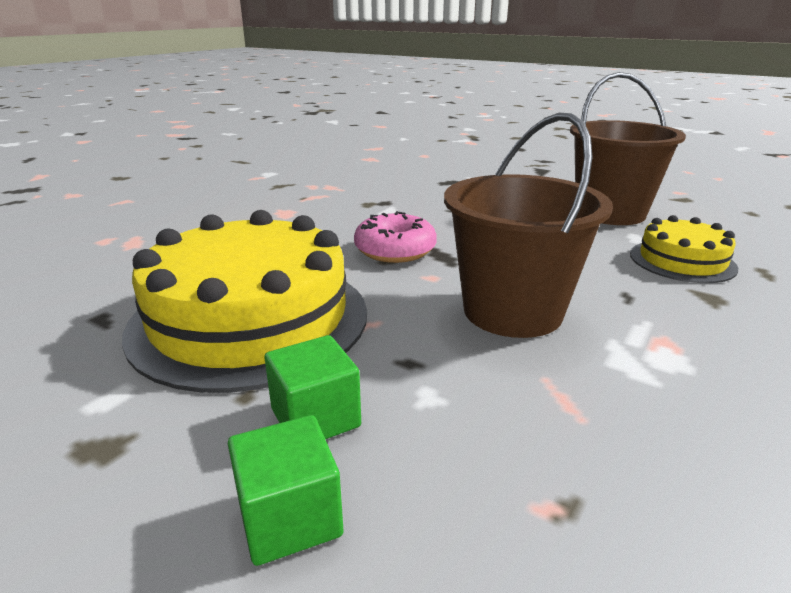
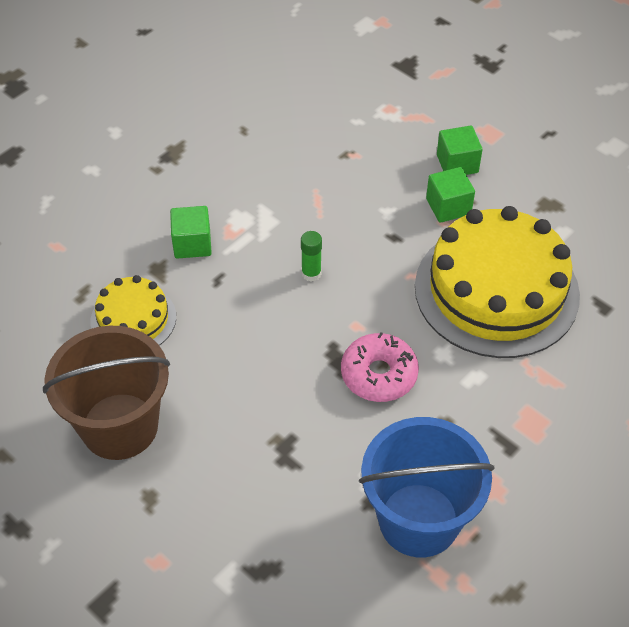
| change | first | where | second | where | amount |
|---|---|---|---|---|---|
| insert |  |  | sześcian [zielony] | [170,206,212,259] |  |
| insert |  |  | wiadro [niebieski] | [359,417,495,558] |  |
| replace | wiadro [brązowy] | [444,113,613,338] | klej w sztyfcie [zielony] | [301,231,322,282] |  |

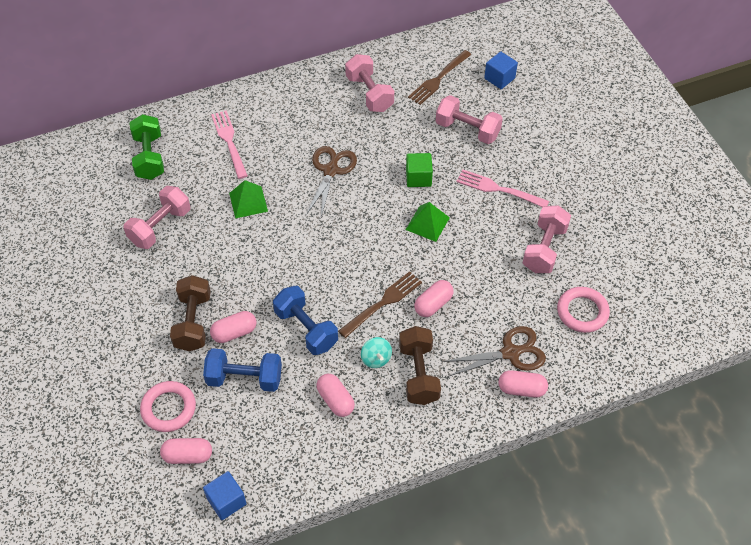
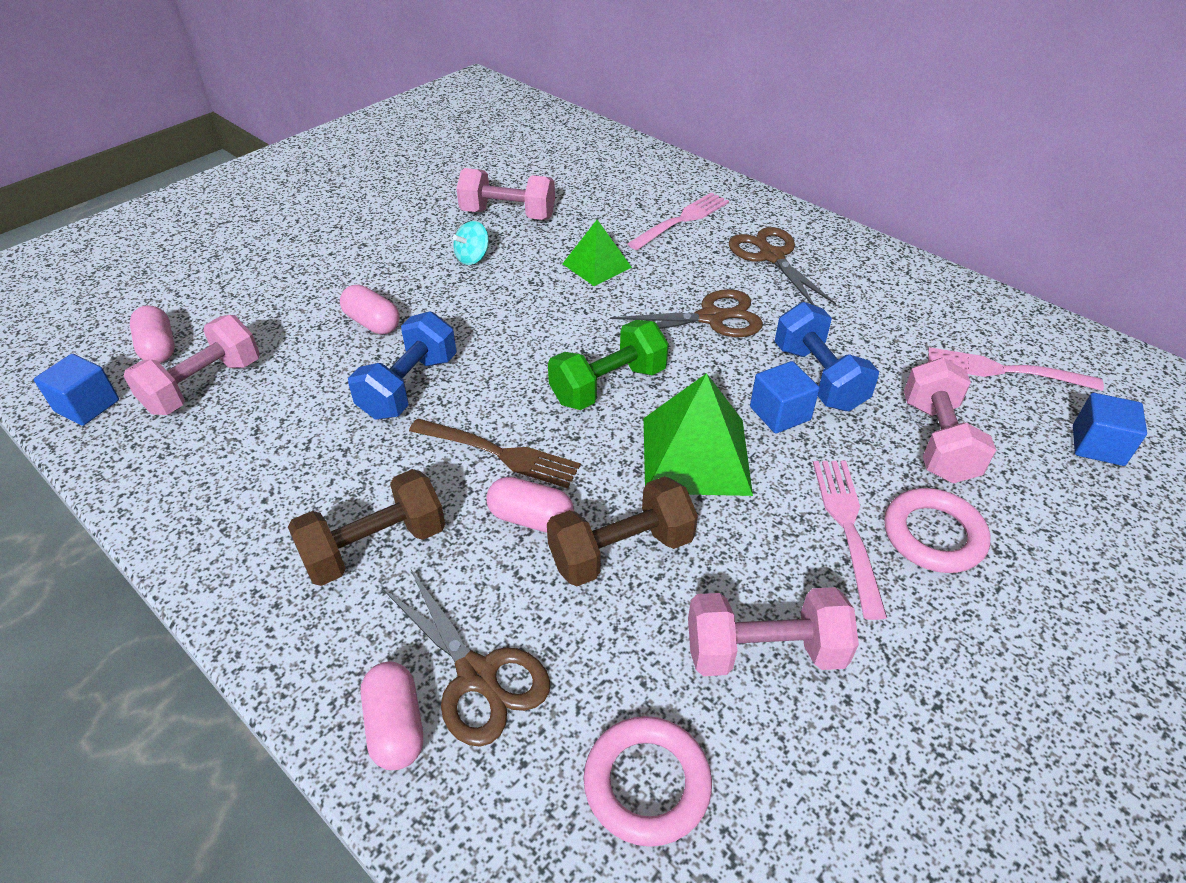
| change | first | where | second | where | amount |
|---|---|---|---|---|---|
| delete | kapsułka [różowy] | [316,374,355,417] |  |  |  |
| insert |  |  | nożyczki [brązowy] | [729,227,836,305] |  |
| move | hantel [zielony] | [130,114,164,180] |  | [548,320,669,410] |  |
| move | pierścień [różowy] | [140,381,196,432] |  | [884,488,990,573] |  |
| move | hantel [brązowy] | [170,275,211,351] |  | [547,476,698,586] |  |
| move | hantel [niebieski] | [203,348,282,392] |  | [775,302,879,411] |  |
| move | hantel [różowy] | [345,54,394,112] |  | [124,315,260,415] |  |
| move | bączek [turkusowy] | [361,337,392,368] |  | [453,221,489,265] |  |
| recolor | sześcian [zielony] | [406,153,433,187] | sześcian [niebieski] | [750,361,820,434] |  |
| recolor | widelec [brązowy] | [408,50,472,105] | widelec [różowy] | [928,347,1104,391] |  |
| resize | piramida [zielony] | [406,202,450,242] |  | [643,373,753,496] | x1.63 |

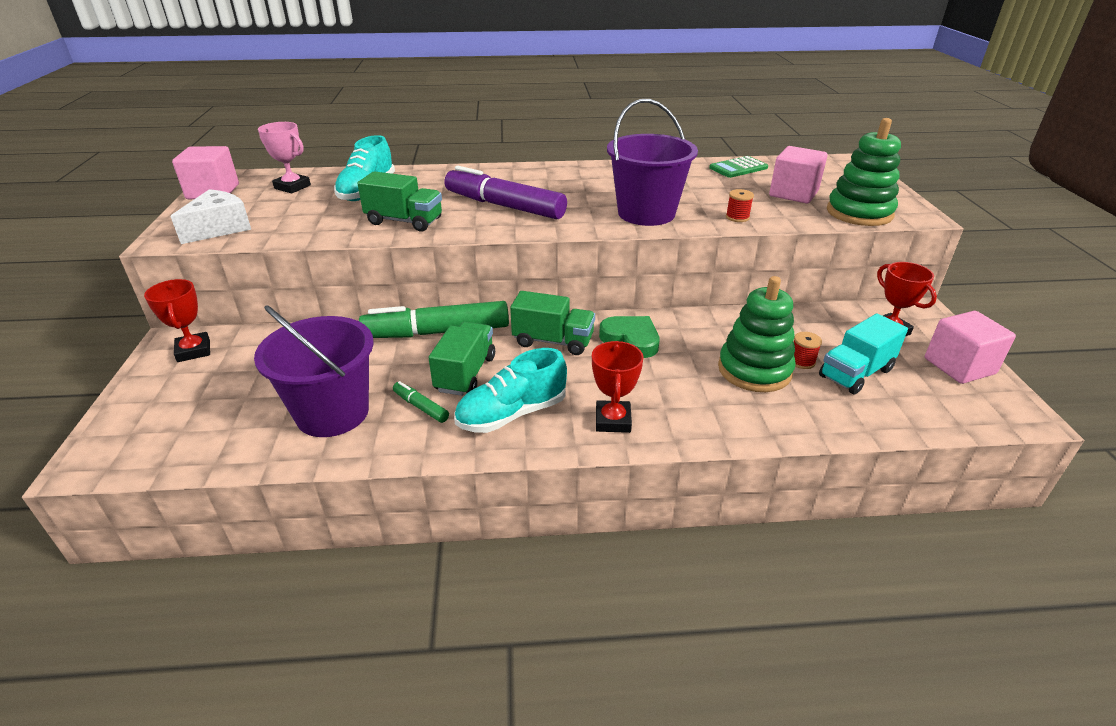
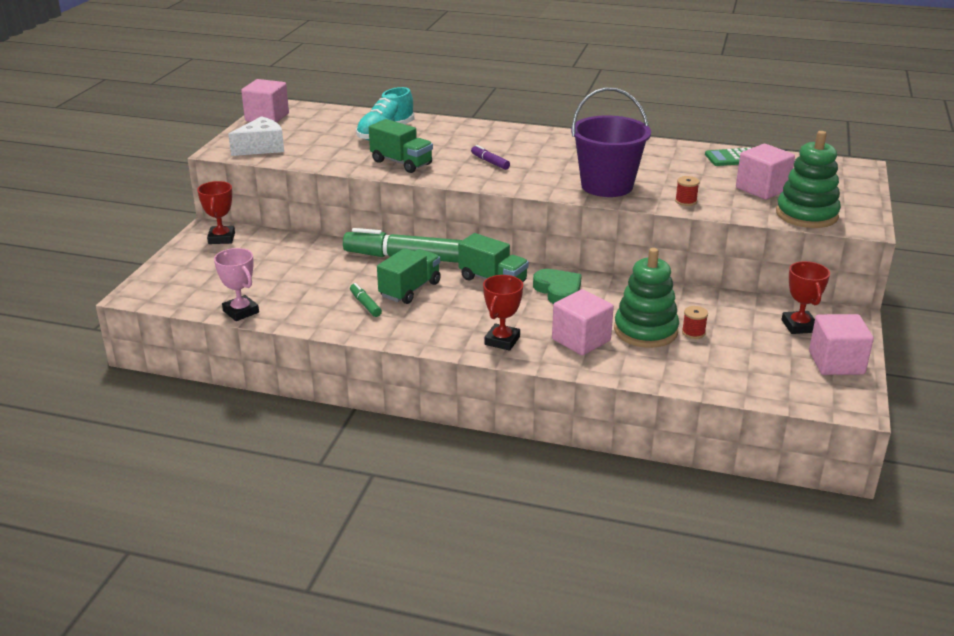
| change | first | where | second | where | amount |
|---|---|---|---|---|---|
| delete | wiadro [fioletowy] | [254,305,374,437] |  |  |  |
| delete | but [turkusowy] | [454,348,567,433] |  |  |  |
| delete | ciężarówka [turkusowy] | [819,314,908,395] |  |  |  |
| insert |  |  | sześcian [różowy] | [552,289,614,356] |  |
| move | puchar [różowy] | [258,122,311,193] |  | [214,248,259,321] |  |
| resize | flamaster [fioletowy] | [444,166,567,219] |  | [471,145,510,170] | x0.44 |

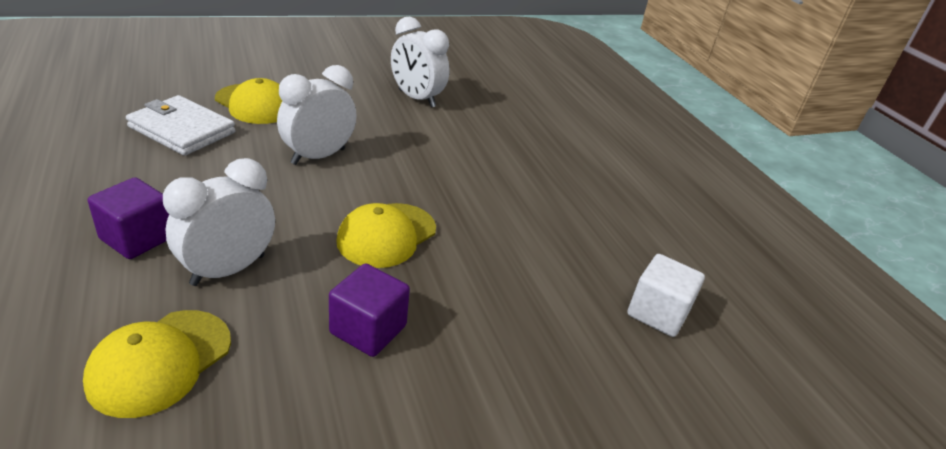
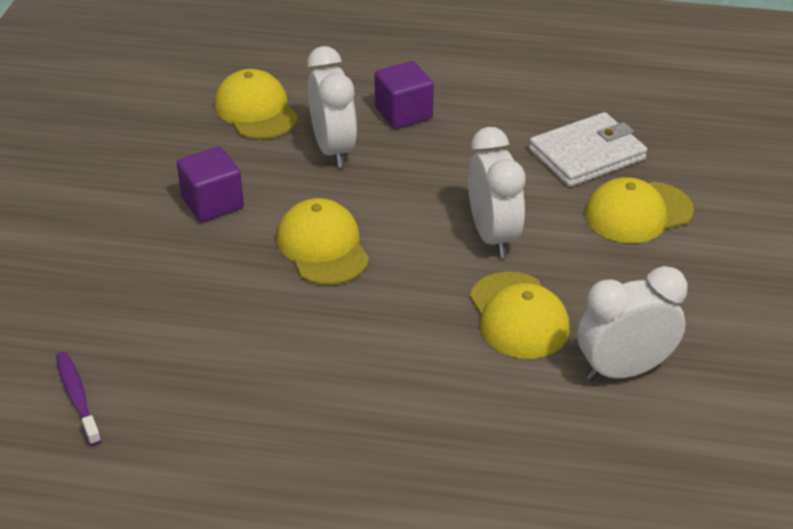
| change | first | where | second | where | amount |
|---|---|---|---|---|---|
| insert |  |  | czapka [żółty] | [470,272,570,359] |  |
| replace | sześcian [biały] | [627,254,705,337] | szczoteczka do zębów [fioletowy] | [56,352,102,446] |  |

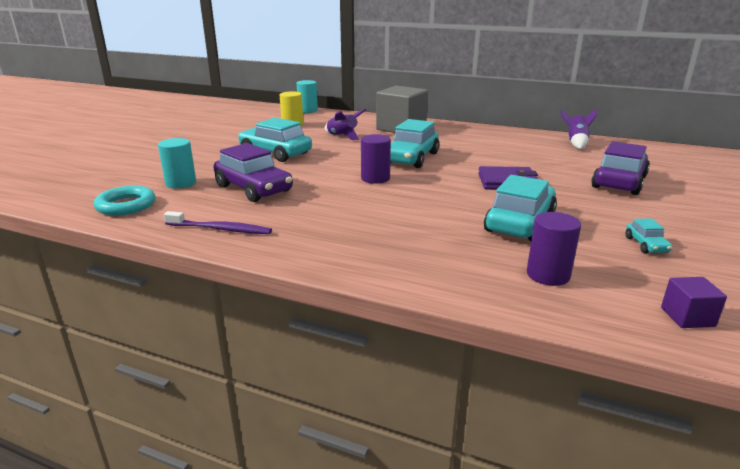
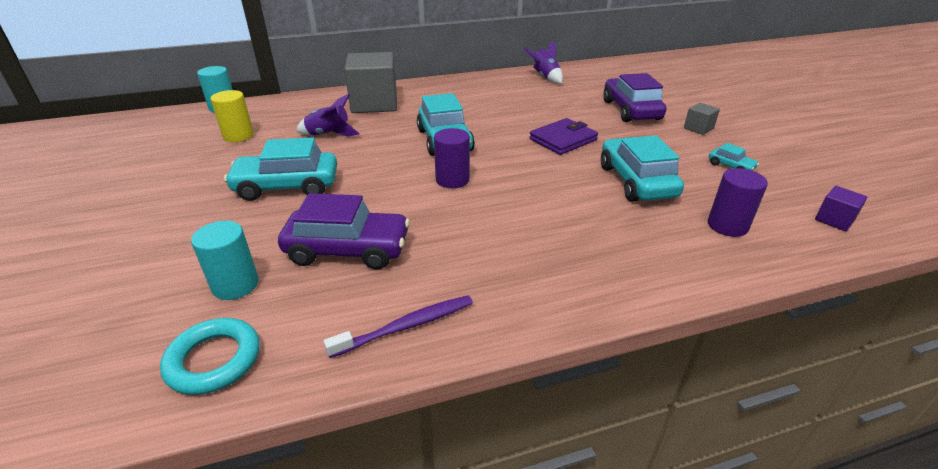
| change | first | where | second | where | amount |
|---|---|---|---|---|---|
| insert |  |  | sześcian [szary] | [684,103,720,135] |  |

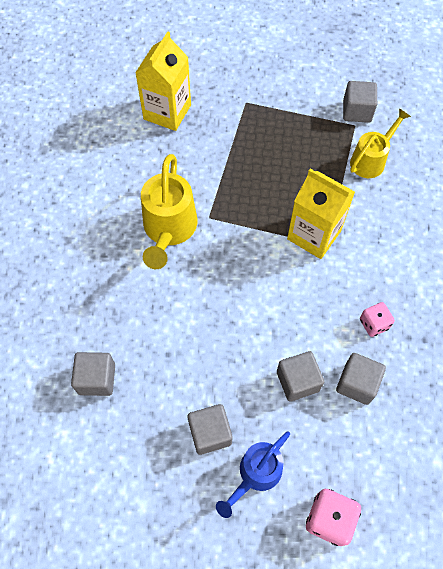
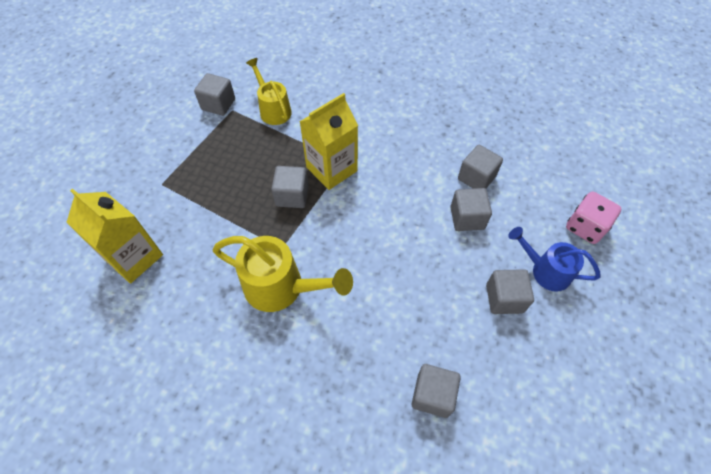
| change | first | where | second | where | amount |
|---|---|---|---|---|---|
| delete | kostka do gry [różowy] | [360,302,395,337] |  |  |  |
| insert |  |  | sześcian [szary] | [271,166,309,208] |  |
| rotate | konewka [niebieski] | [216,431,290,518] |  | [508,227,601,292] | 150 degrees clockwise |

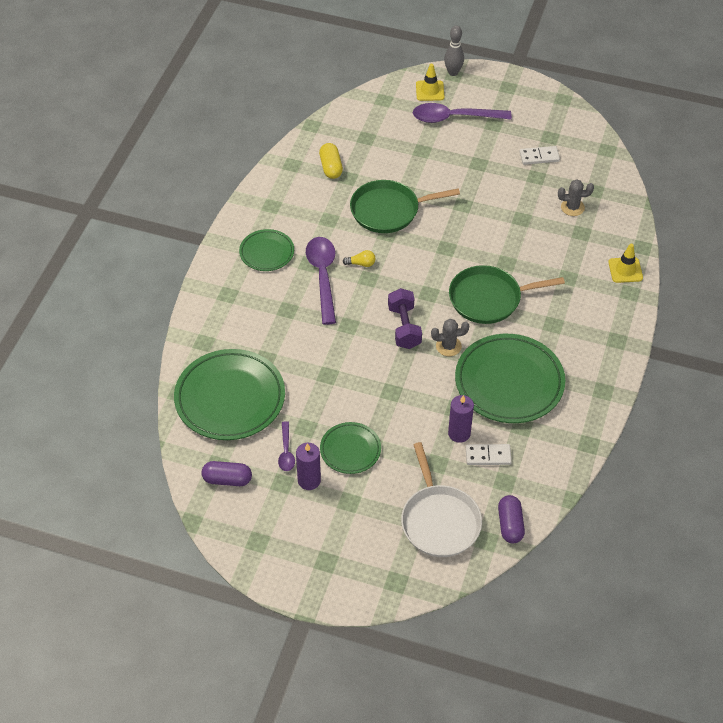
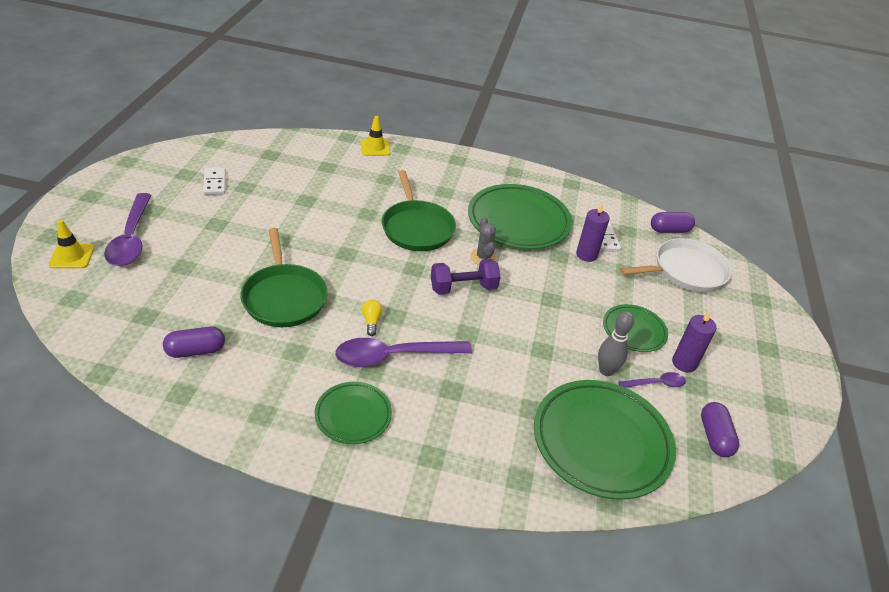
| change | first | where | second | where | amount |
|---|---|---|---|---|---|
| delete | kaktus [szary] | [558,179,594,216] |  |  |  |
| move | kręgiel [szary] | [444,26,464,76] |  | [598,311,634,376] |  |
| recolor | kapsułka [żółty] | [319,143,343,179] | kapsułka [fioletowy] | [163,327,225,358] |  |

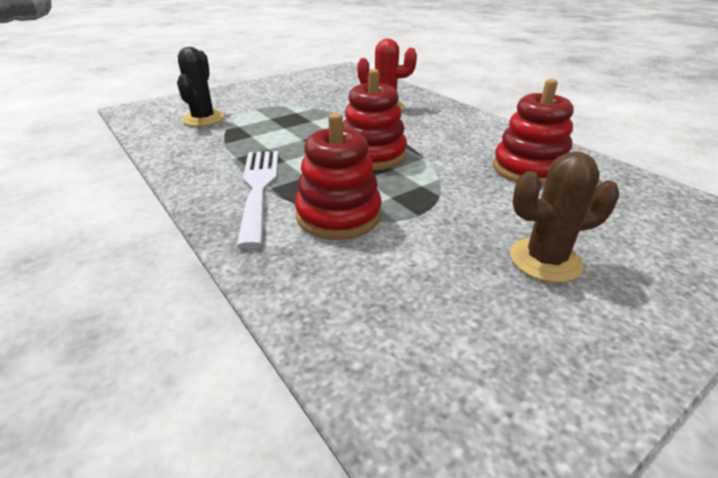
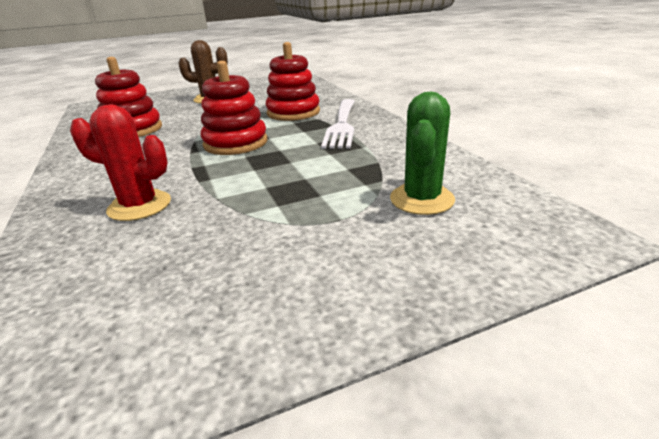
| change | first | where | second | where | amount |
|---|---|---|---|---|---|
| recolor | kaktus [czarny] | [177,47,224,126] | kaktus [zielony] | [390,92,455,215] |  |

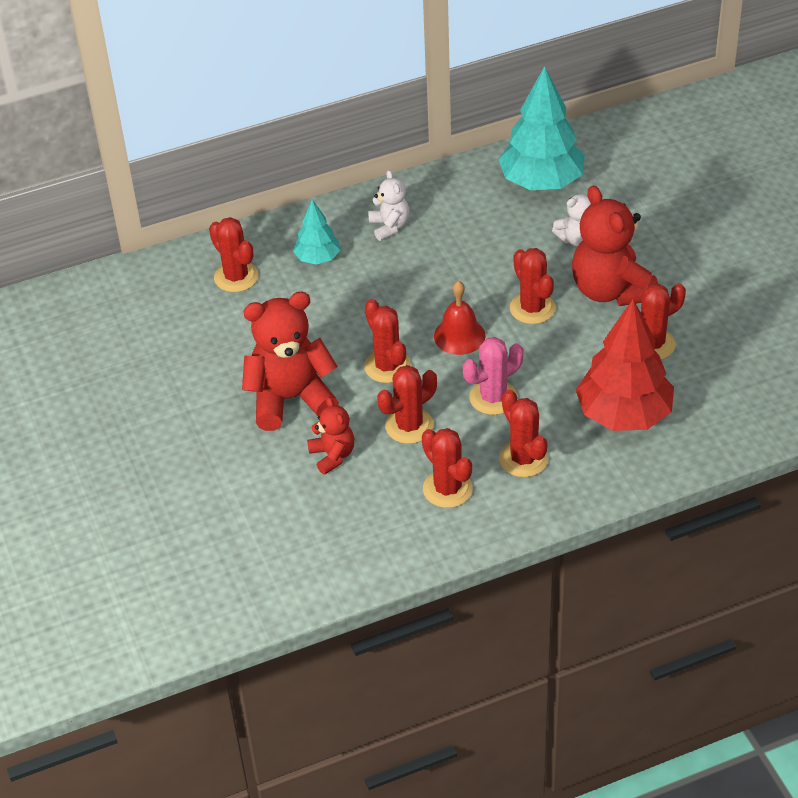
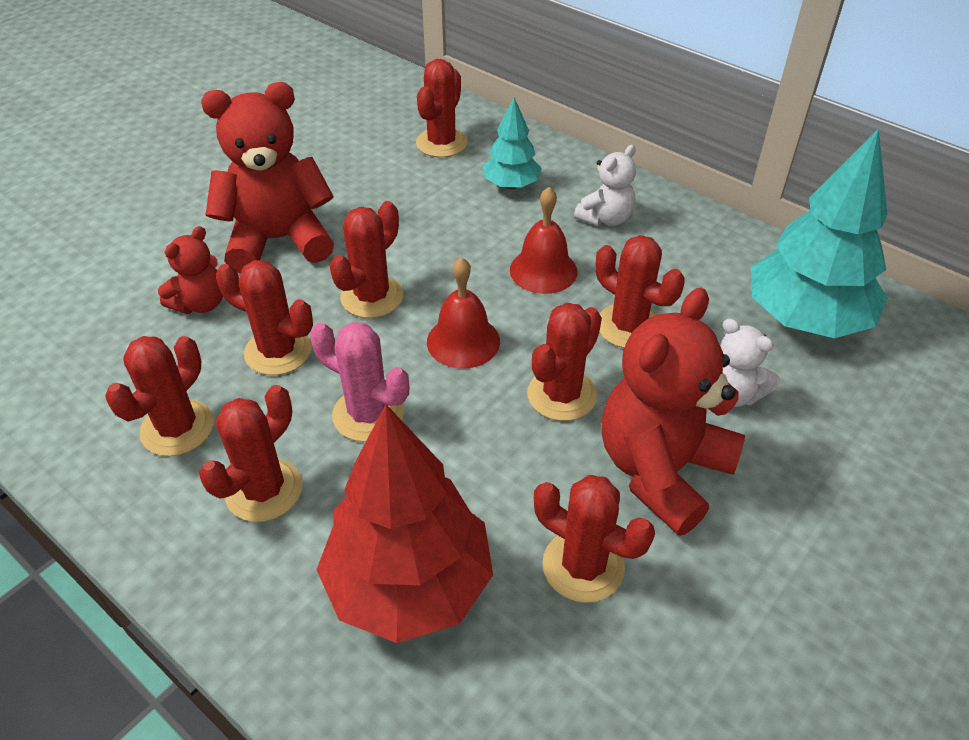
| change | first | where | second | where | amount |
|---|---|---|---|---|---|
| insert |  |  | dzwonek [czerwony] | [510,187,578,294] |  |
| insert |  |  | kaktus [czerwony] | [595,235,685,348] |  |
| rotate | miś [czerwony] | [242,292,339,431] |  | [201,82,334,274] | 60 degrees counterclockwise |

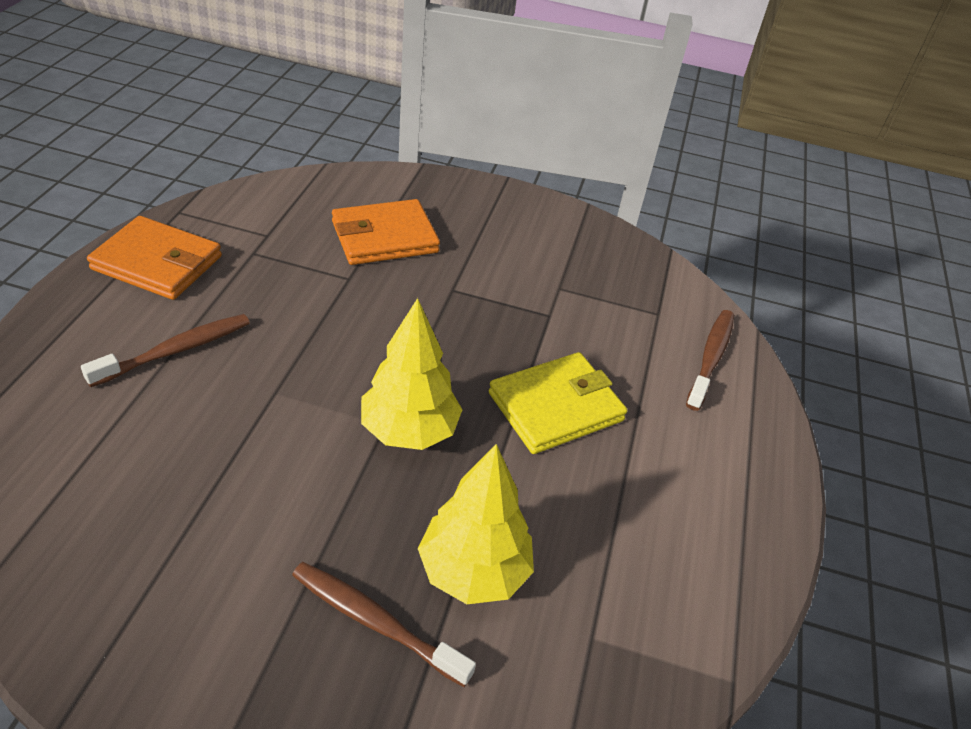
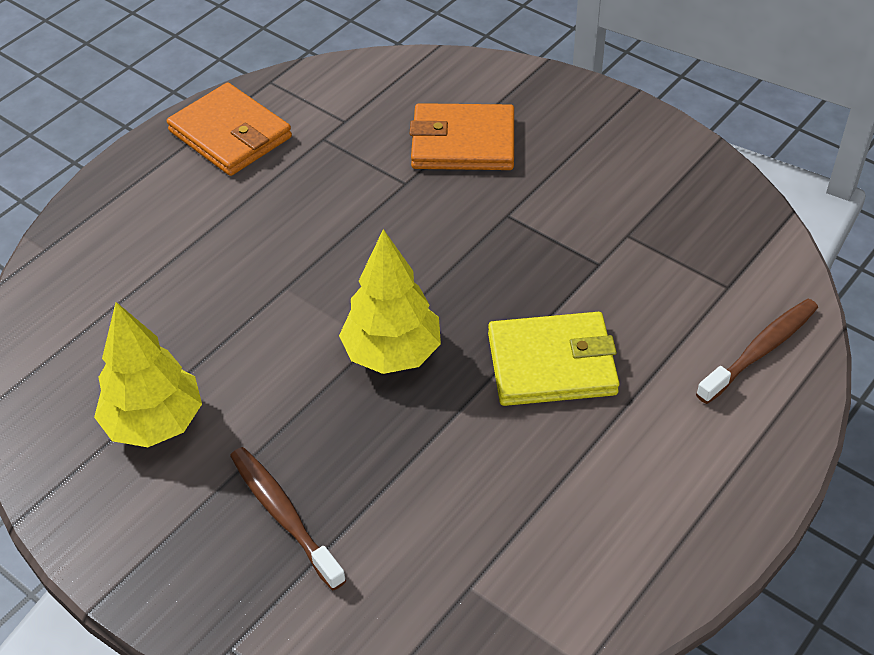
| change | first | where | second | where | amount |
|---|---|---|---|---|---|
| delete | szczoteczka do zębów [brązowy] | [81,314,250,387] |  |  |  |
| move | drzewko [żółty] | [418,444,534,604] |  | [94,302,202,447] |  |

